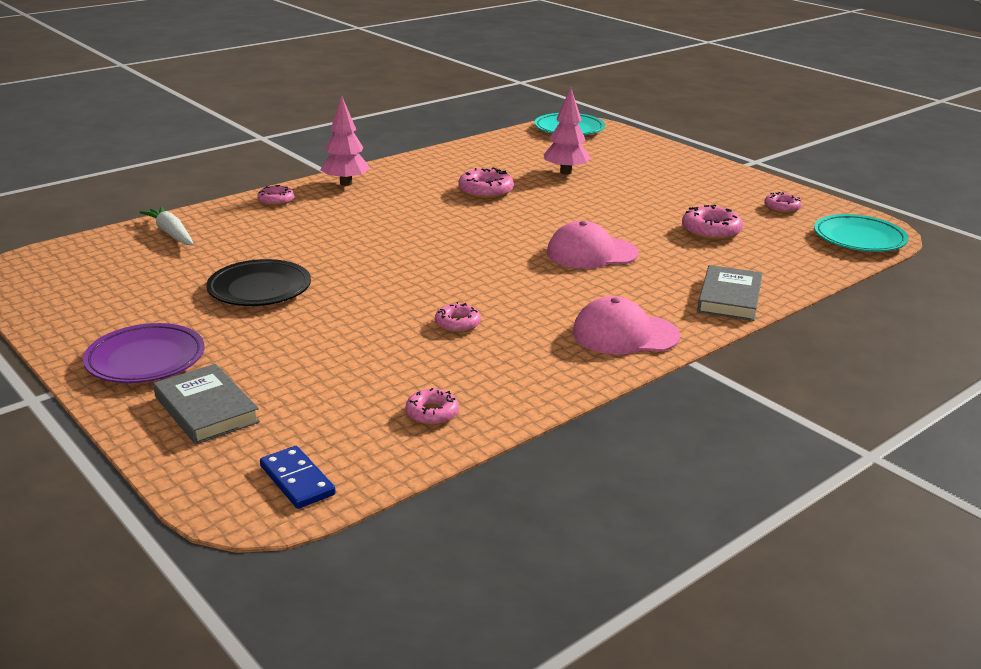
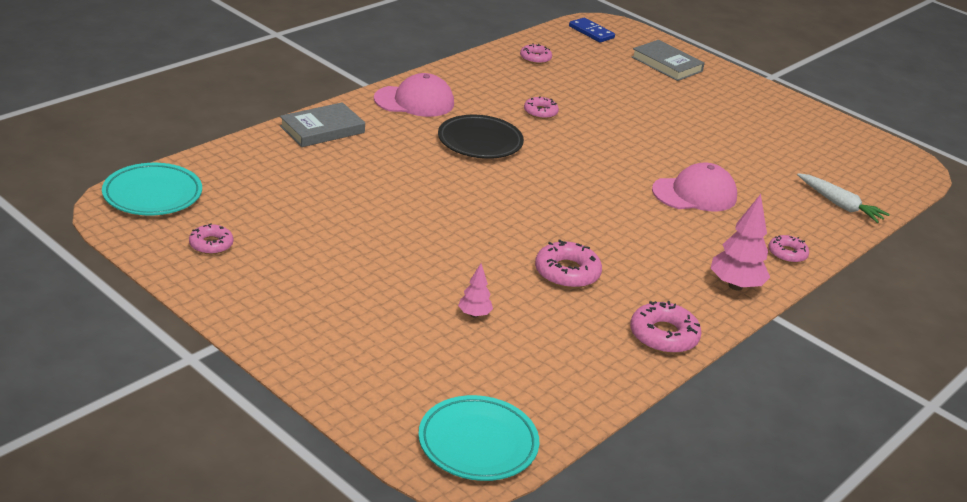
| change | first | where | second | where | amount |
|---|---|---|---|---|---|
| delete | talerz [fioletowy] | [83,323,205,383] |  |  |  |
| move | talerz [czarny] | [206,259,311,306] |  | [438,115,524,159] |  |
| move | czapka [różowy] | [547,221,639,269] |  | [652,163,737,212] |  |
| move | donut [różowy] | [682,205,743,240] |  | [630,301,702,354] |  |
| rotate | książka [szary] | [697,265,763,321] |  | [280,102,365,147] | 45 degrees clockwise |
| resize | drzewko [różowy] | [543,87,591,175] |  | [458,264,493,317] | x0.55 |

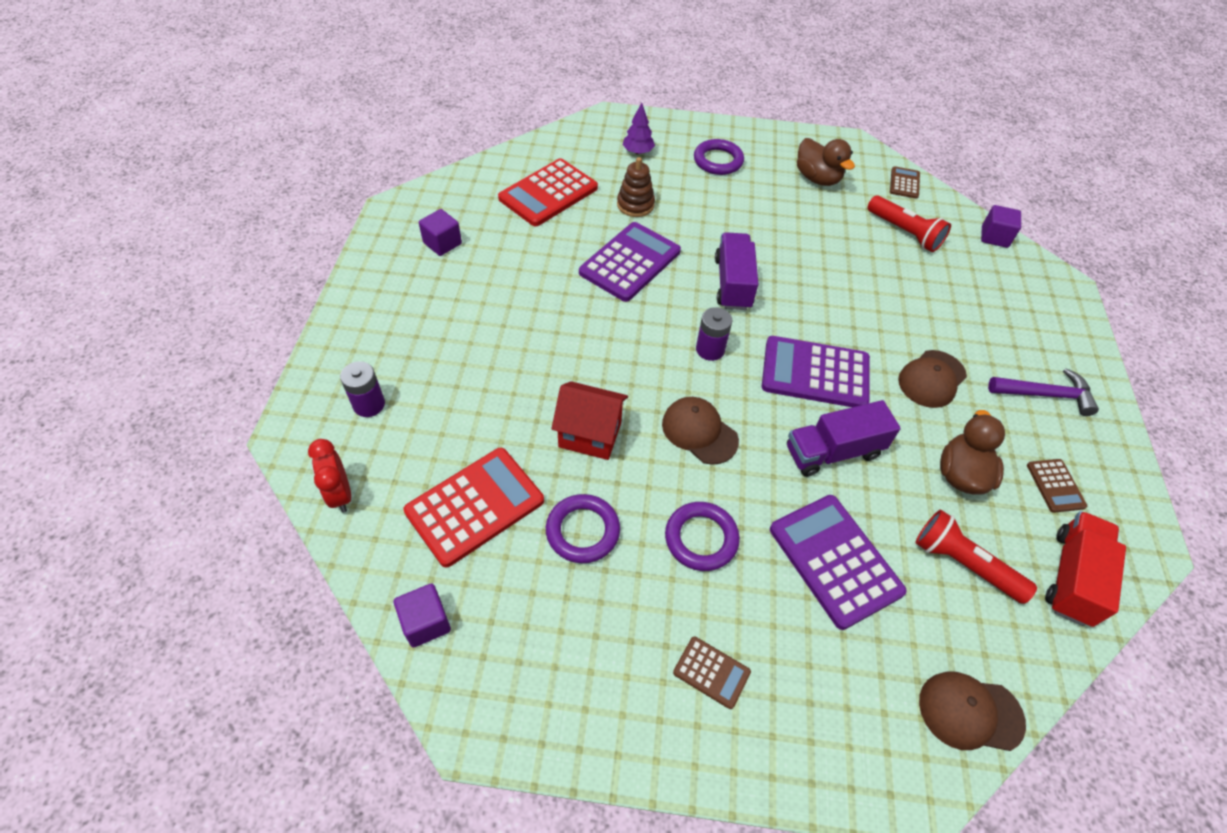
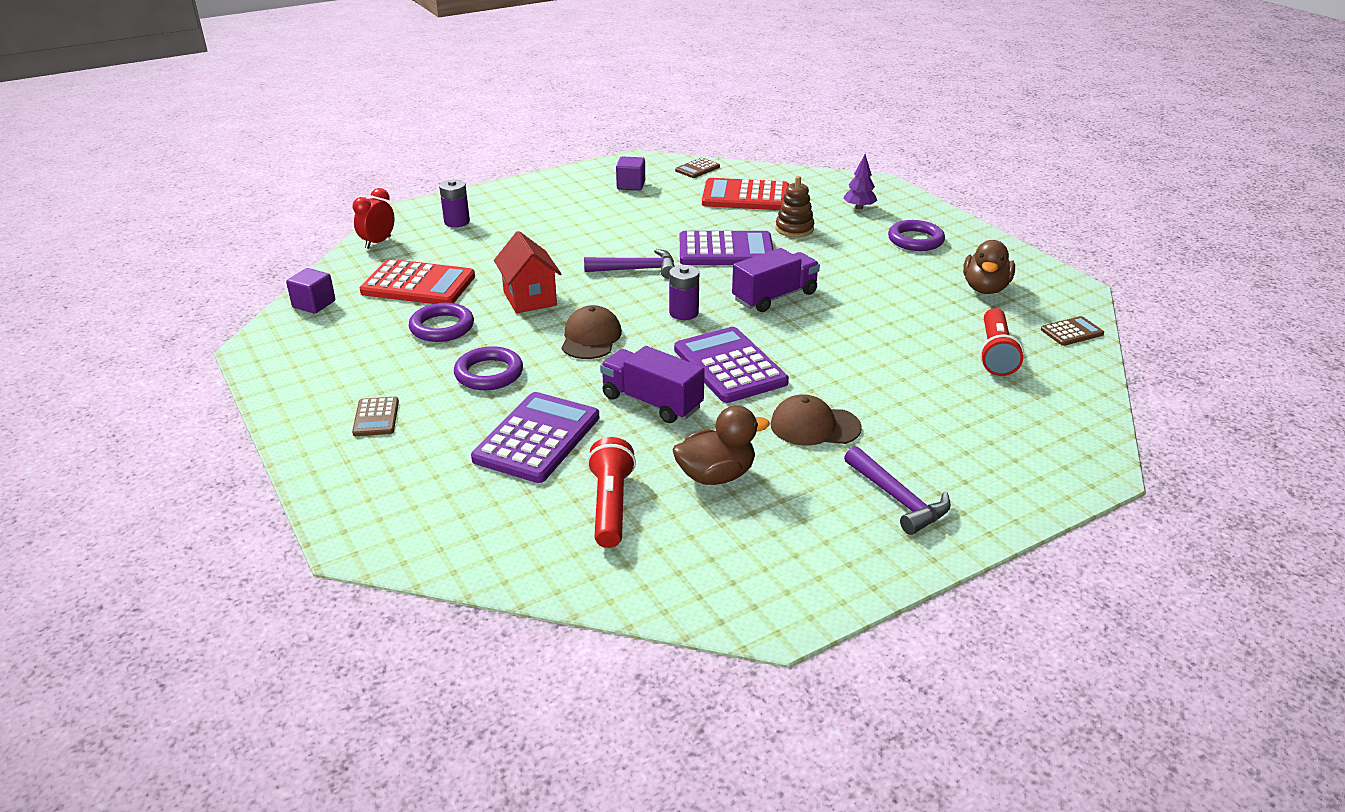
| change | first | where | second | where | amount |
|---|---|---|---|---|---|
| delete | czapka [brązowy] | [919,671,1026,751] |  |  |  |
| delete | sześcian [fioletowy] | [981,205,1021,248] |  |  |  |
| delete | ciężarówka [czerwony] | [1045,511,1126,627] |  |  |  |
| insert |  |  | młotek [fioletowy] | [584,249,675,278] |  |
| move | kalkulator [brązowy] | [1027,459,1087,513] |  | [675,158,720,178] |  |

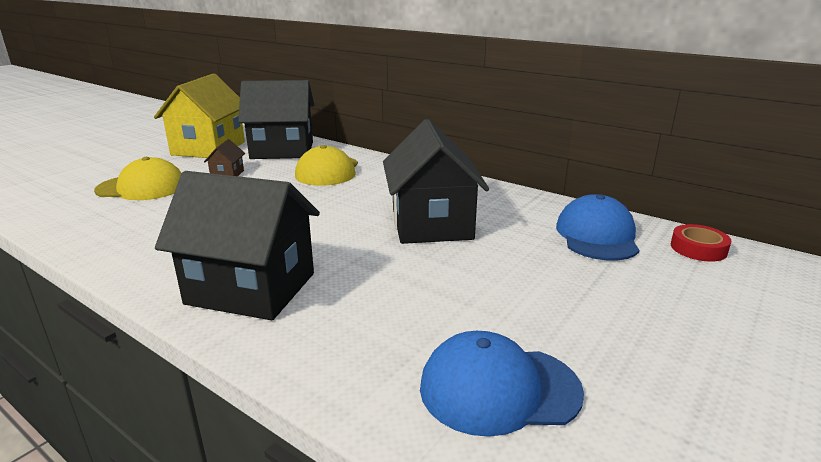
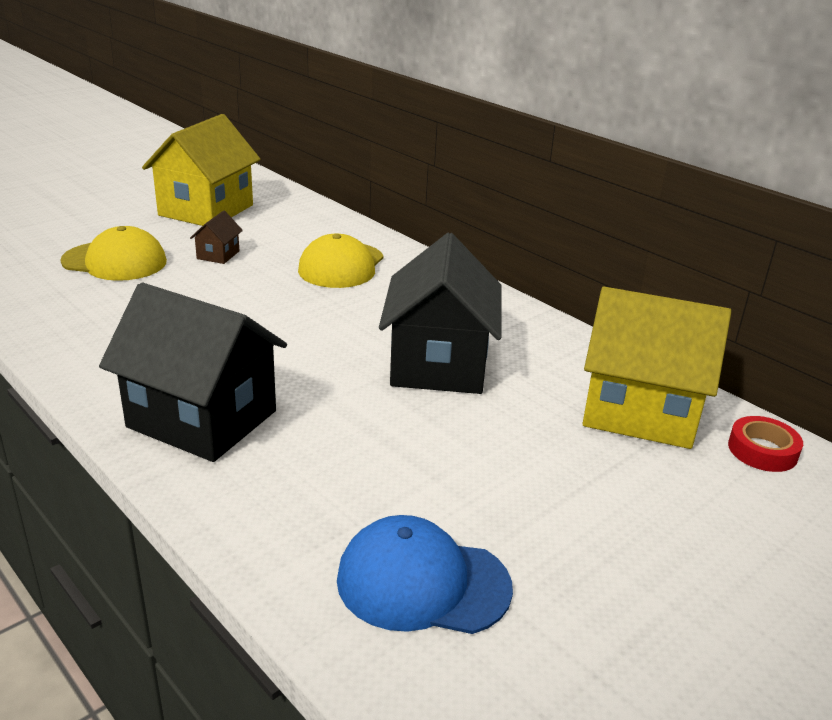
| change | first | where | second | where | amount |
|---|---|---|---|---|---|
| delete | domek [czarny] | [238,80,314,159] |  |  |  |
| replace | czapka [niebieski] | [556,194,639,260] | domek [żółty] | [583,287,731,449] |  |

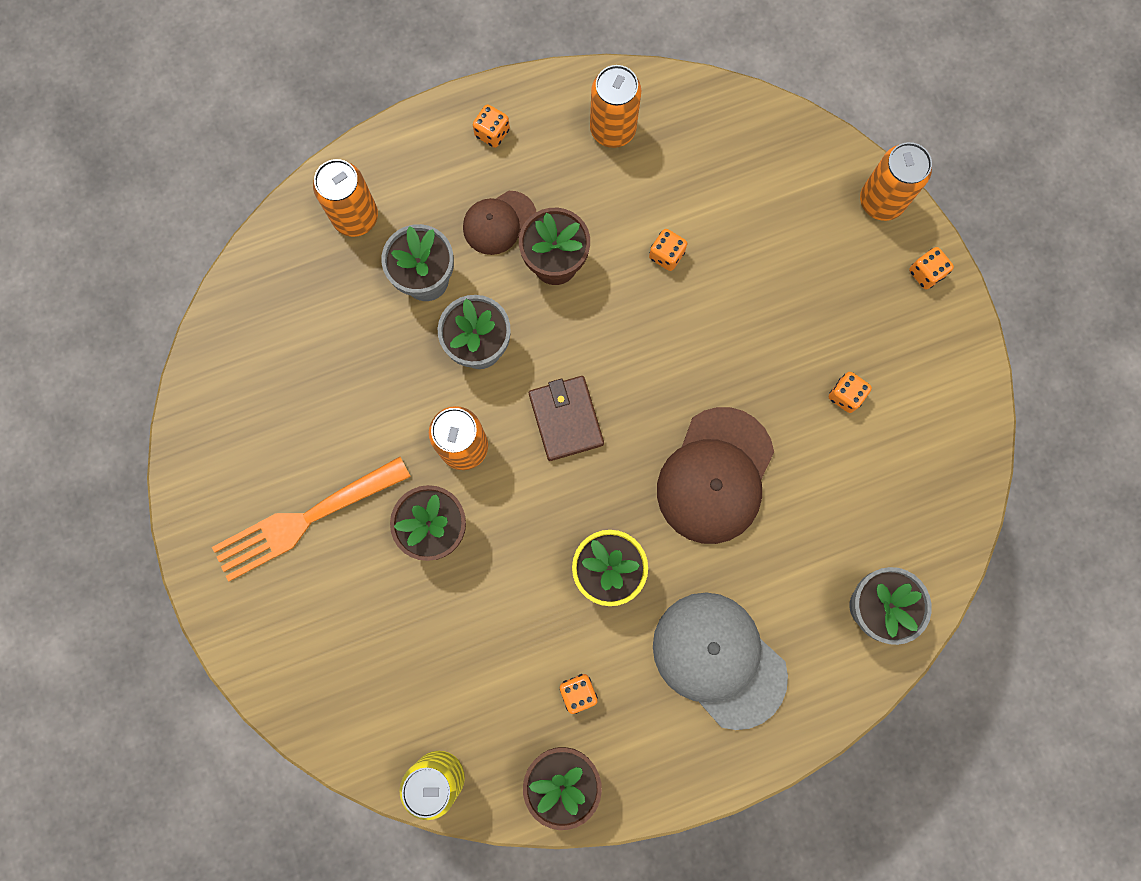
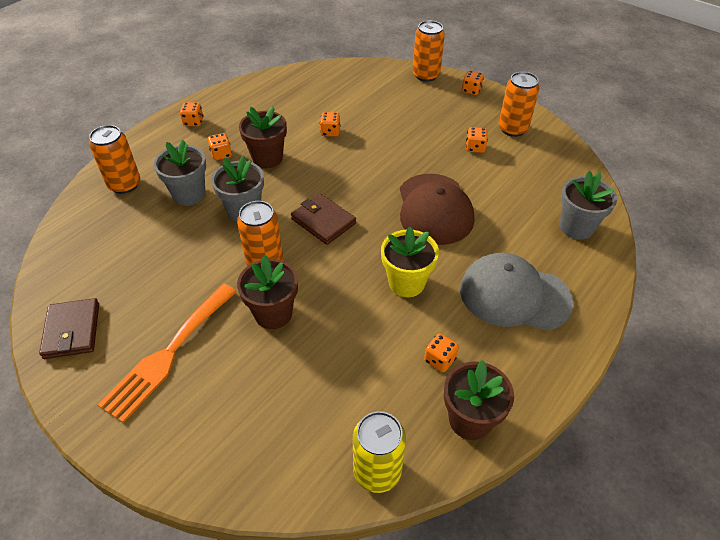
| change | first | where | second | where | amount |
|---|---|---|---|---|---|
| insert |  |  | portfel [brązowy] | [39,298,99,359] |  |
| move | puszka [pomarańczowy] | [590,65,641,148] |  | [499,72,540,137] |  |
| replace | czapka [brązowy] | [463,191,536,255] | kostka do gry [pomarańczowy] | [208,133,232,160] |  |

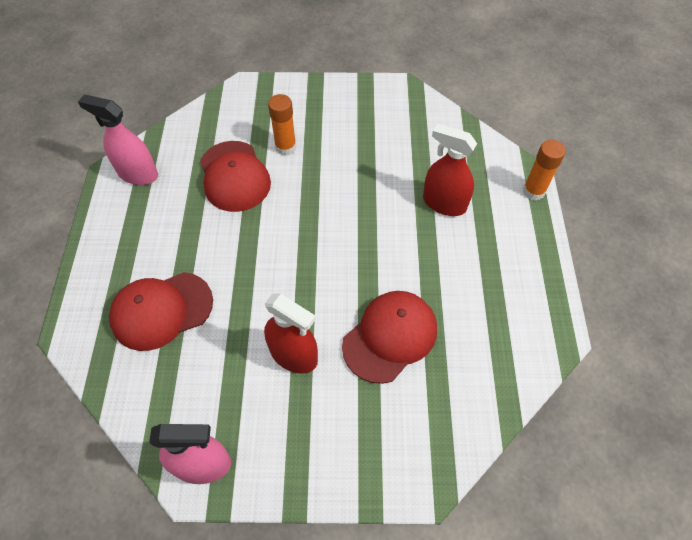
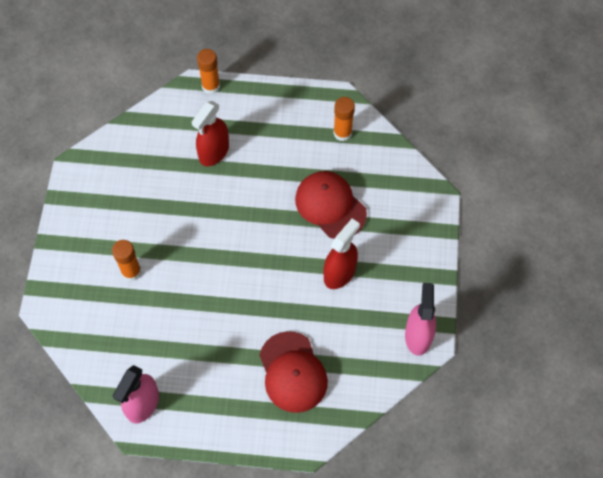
| change | first | where | second | where | amount |
|---|---|---|---|---|---|
| delete | czapka [czerwony] | [200,141,271,212] |  |  |  |
| insert |  |  | klej w sztyfcie [pomarańczowy] | [333,97,355,141] |  |

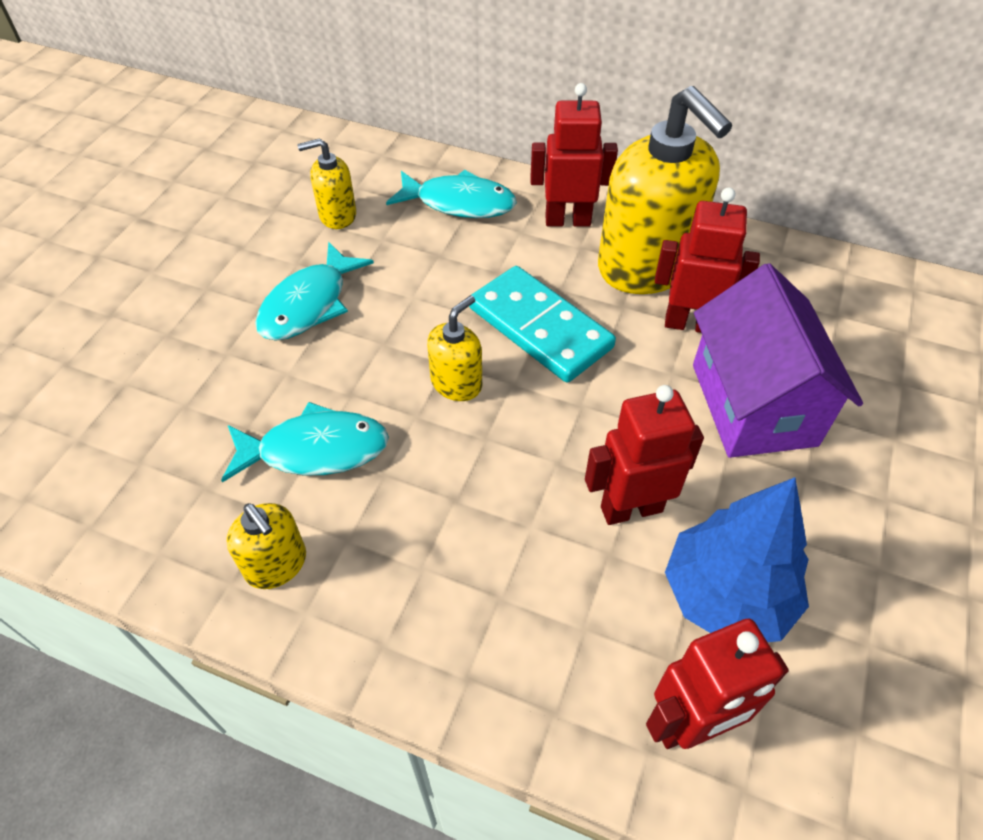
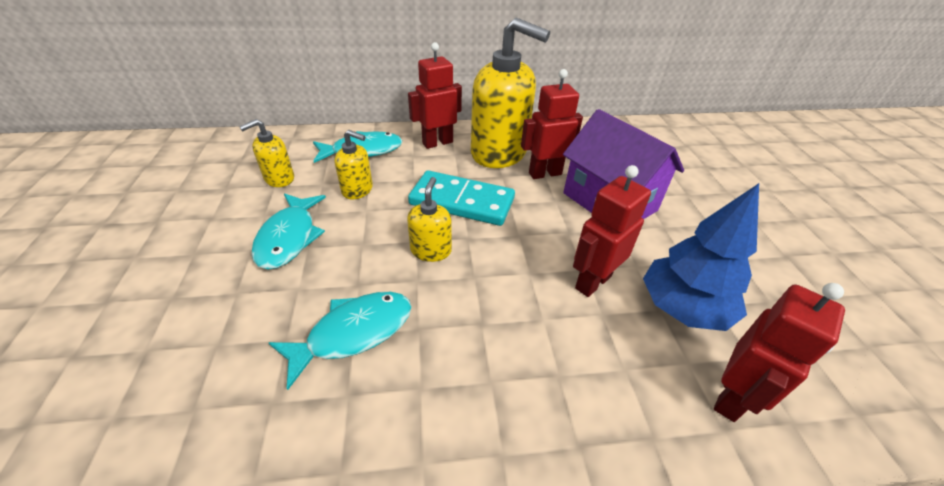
| change | first | where | second | where | amount |
|---|---|---|---|---|---|
| move | dozownik mydła [żółty] | [226,503,306,589] |  | [334,130,373,199] |  |

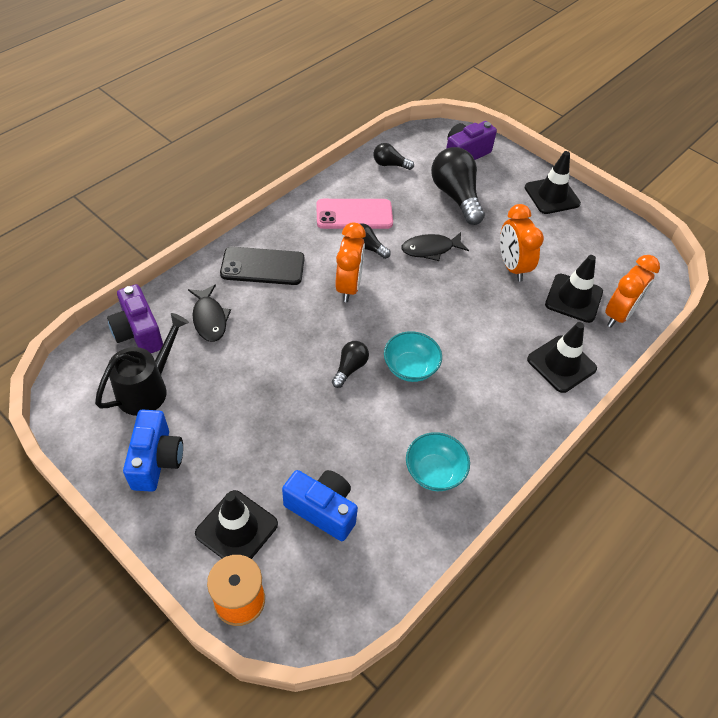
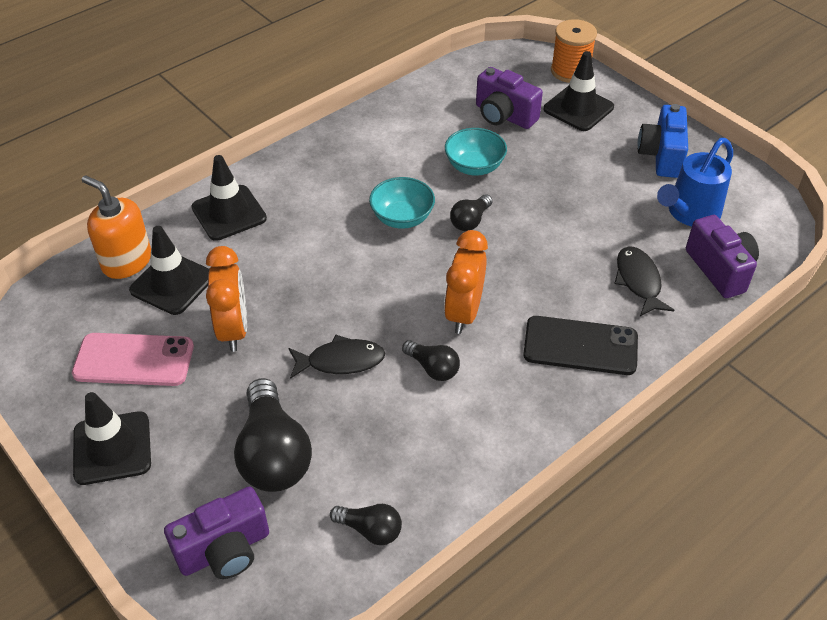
| change | first | where | second | where | amount |
|---|---|---|---|---|---|
| move | telefon [różowy] | [316,199,393,229] |  | [72,333,194,386] |  |
| move | miska [turkusowy] | [406,432,470,491] |  | [445,128,507,176] |  |
| replace | budzik [pomarańczowy] | [605,255,660,327] | dozownik mydła [pomarańczowy] | [82,175,151,279] |  |
| recolor | konewka [czarny] | [95,313,189,416] | konewka [niebieski] | [657,138,733,226] |  |
| recolor | aparat fotograficzny [niebieski] | [282,470,358,541] | aparat fotograficzny [fioletowy] | [476,67,543,129] |  |

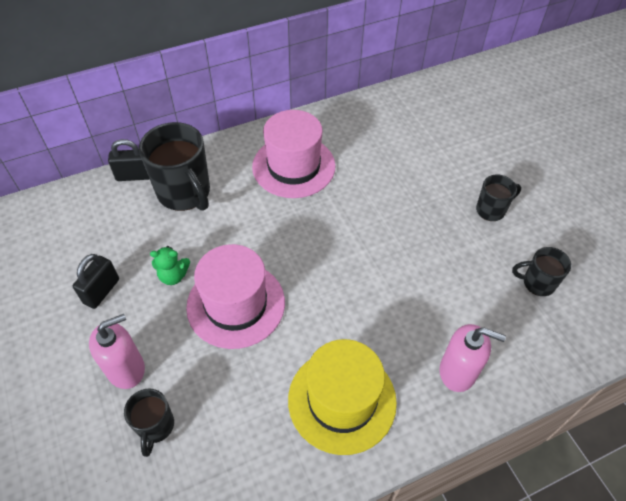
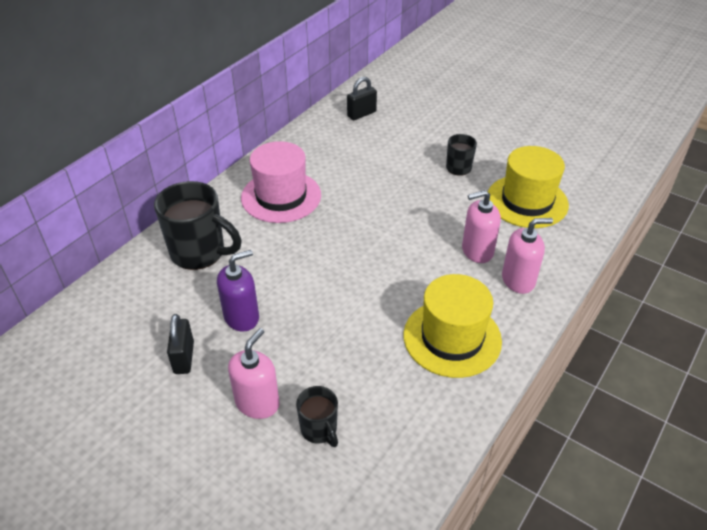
| change | first | where | second | where | amount |
|---|---|---|---|---|---|
| delete | kapelusz [różowy] | [186,244,285,349] |  |  |  |
| insert |  |  | dozownik mydła [różowy] | [462,190,501,263] |  |
| move | kłódka [czarny] | [108,139,149,181] |  | [347,77,377,120] |  |
| replace | miś [zielony] | [150,246,190,285] | dozownik mydła [fioletowy] | [217,250,259,332] |  |
| replace | kubek [czarny] | [512,247,571,296] | kapelusz [żółty] | [488,146,569,228] |  |

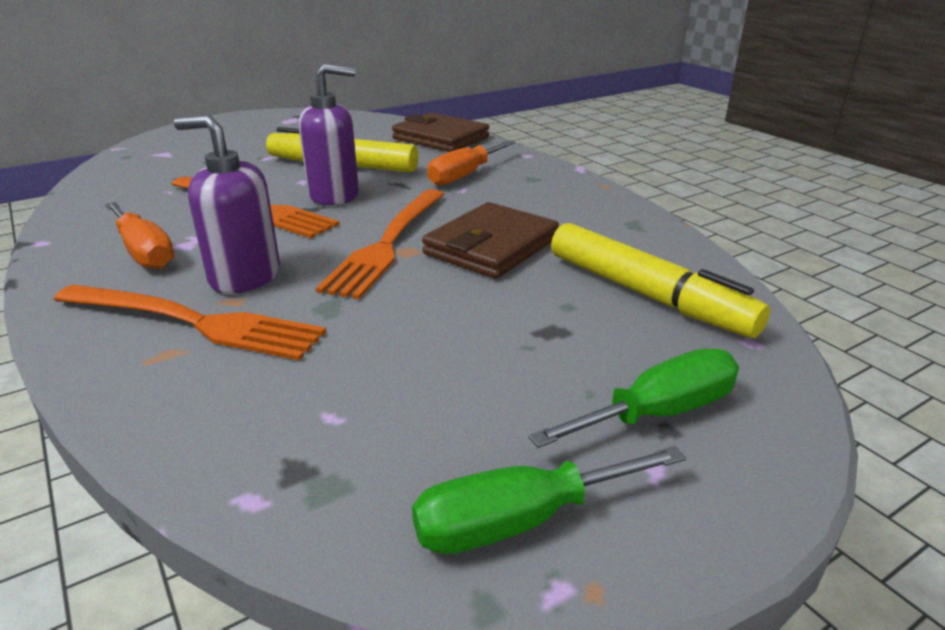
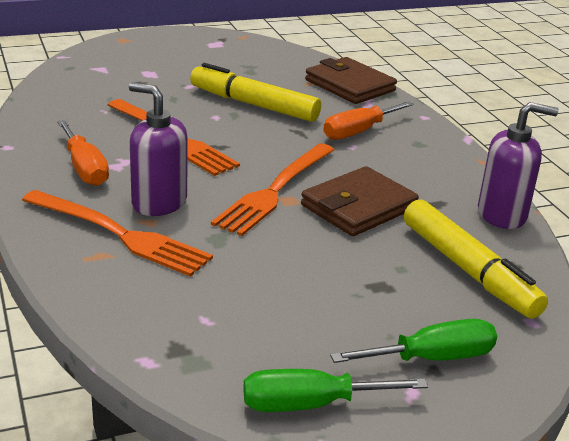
| change | first | where | second | where | amount |
|---|---|---|---|---|---|
| move | dozownik mydła [fioletowy] | [299,64,359,205] |  | [478,102,559,229] |  |

